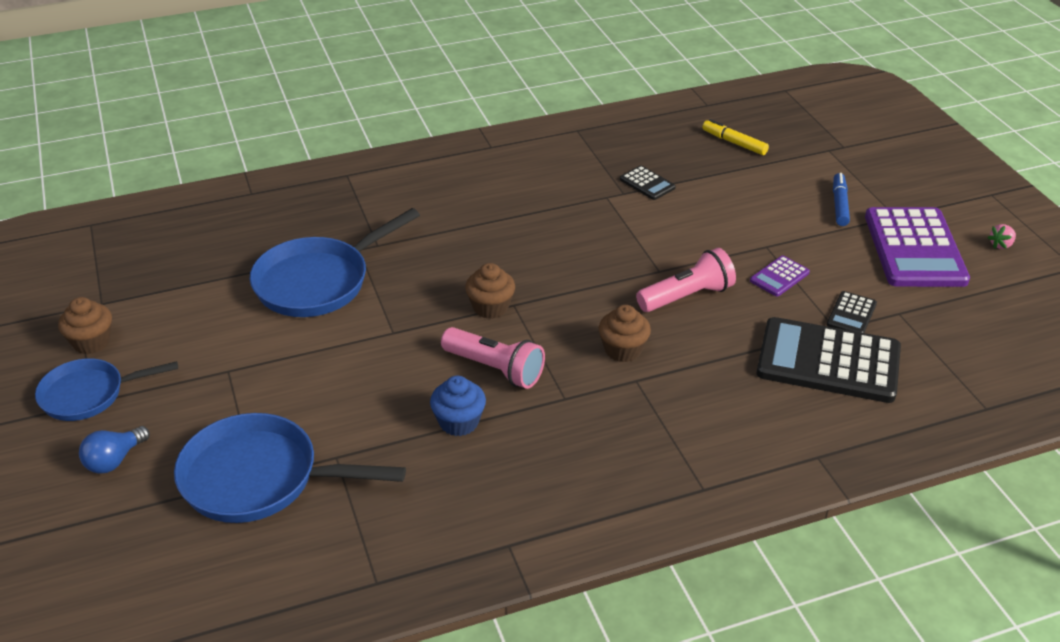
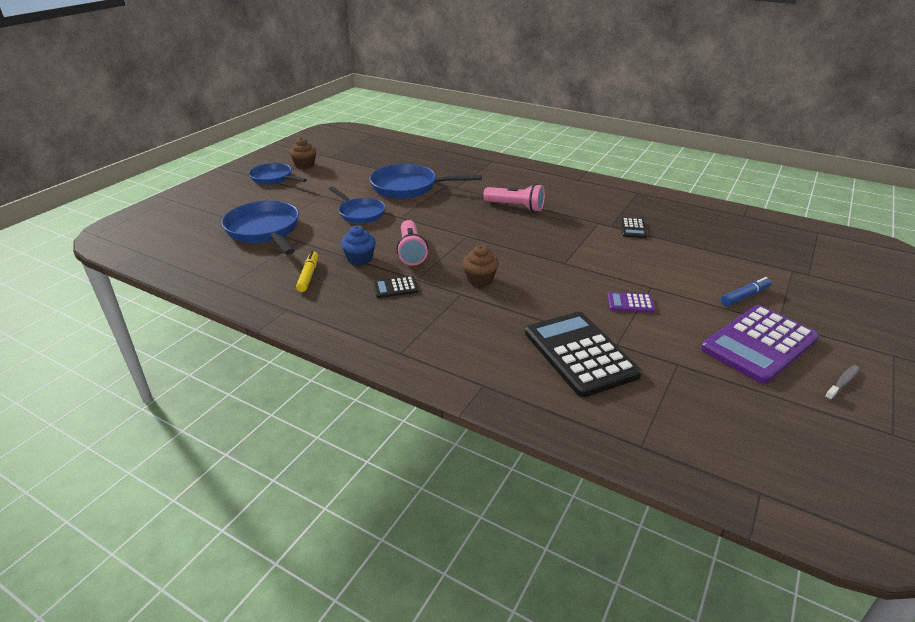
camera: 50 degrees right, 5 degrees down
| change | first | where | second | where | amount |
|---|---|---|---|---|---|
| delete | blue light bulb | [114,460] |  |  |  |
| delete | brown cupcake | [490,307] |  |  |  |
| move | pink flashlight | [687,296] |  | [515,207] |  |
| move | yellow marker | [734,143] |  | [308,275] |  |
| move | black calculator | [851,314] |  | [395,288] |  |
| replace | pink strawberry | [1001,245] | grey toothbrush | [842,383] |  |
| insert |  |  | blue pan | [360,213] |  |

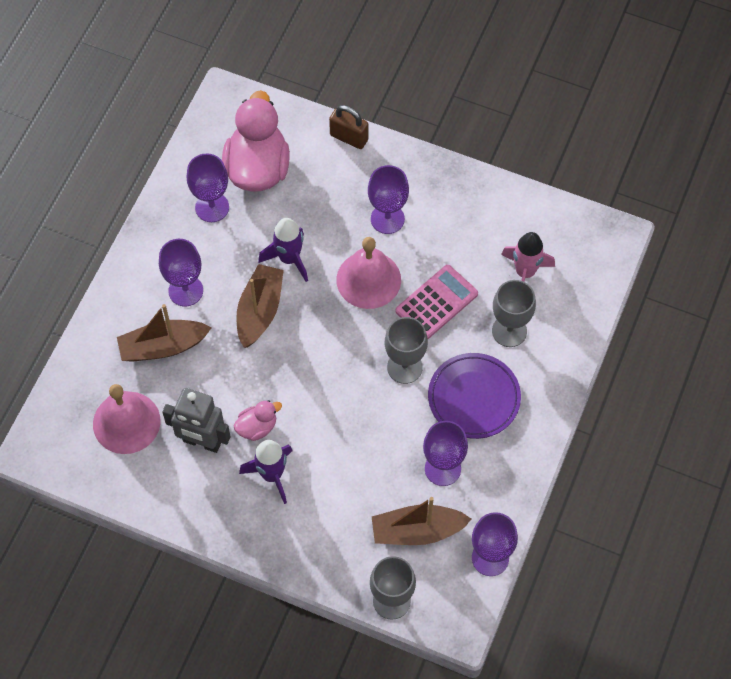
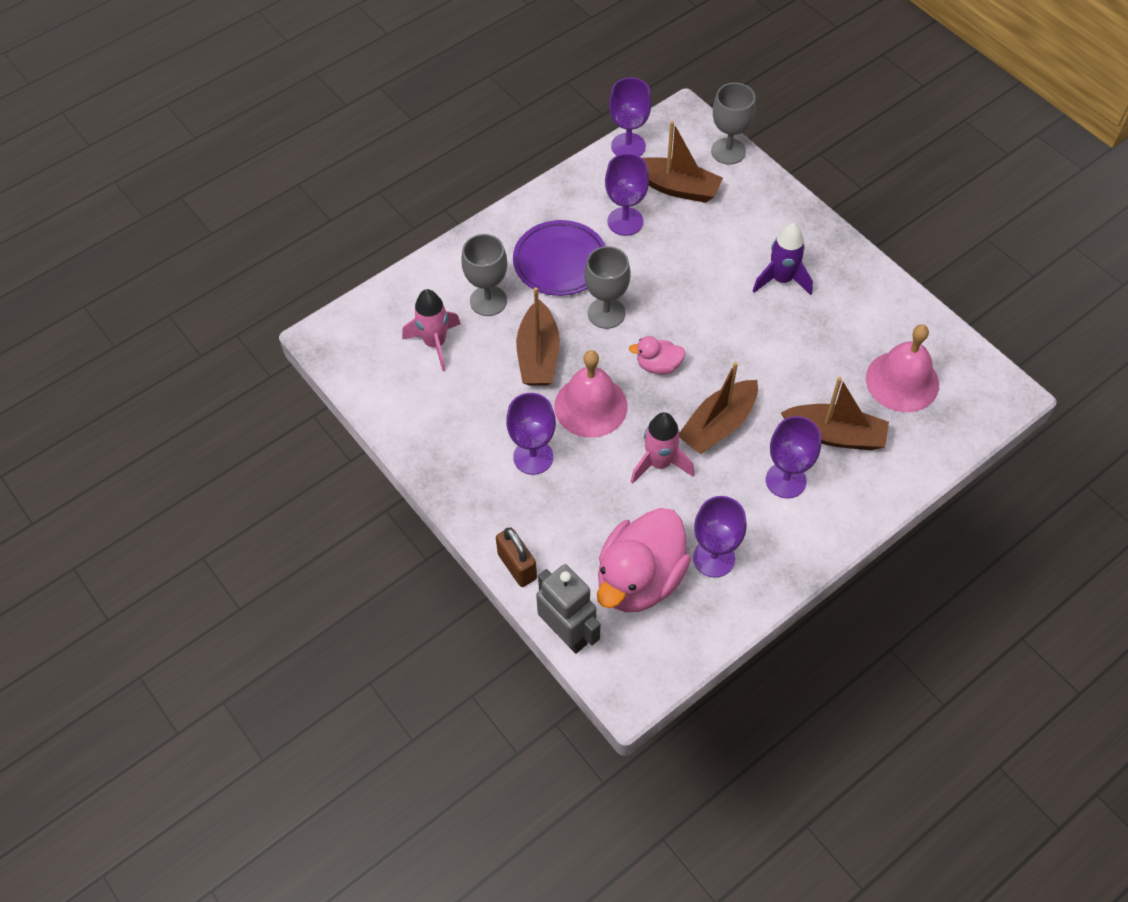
camera: 150 degrees left, 5 degrees down
| change | first | where | second | where | amount |
|---|---|---|---|---|---|
| move | grey robot | [202,442] |  | [567,633] |  |
| move | pink duck | [257,427] |  | [658,365] |  |
| recolor | purple rocket | [289,259] | pink rocket | [659,463] |  |
| replace | pink calculator | [436,302] | brown boat | [538,355] |  |

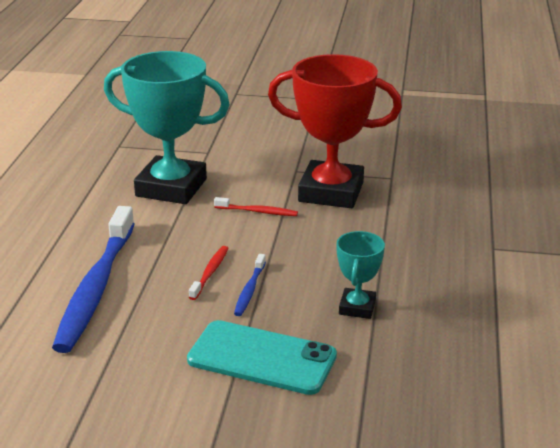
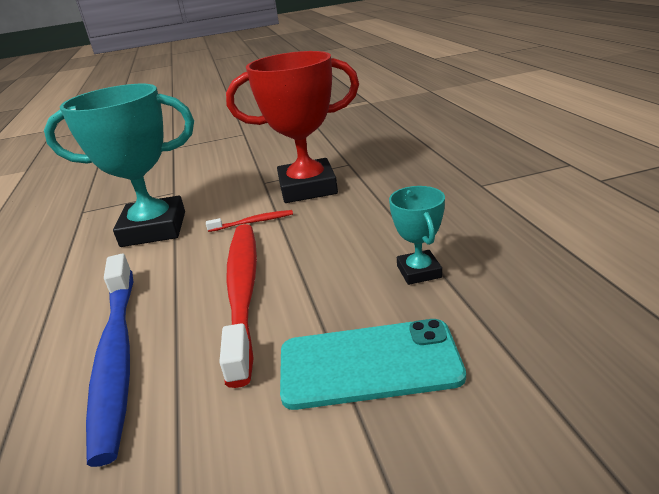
camera: 20 degrees left, 0 degrees up
| change | first | where | second | where | amount |
|---|---|---|---|---|---|
| resize | red toothbrush | [210,273] |  | [243,291] | x2.34 |
| delete | blue toothbrush | [249,290] |  |  |  |

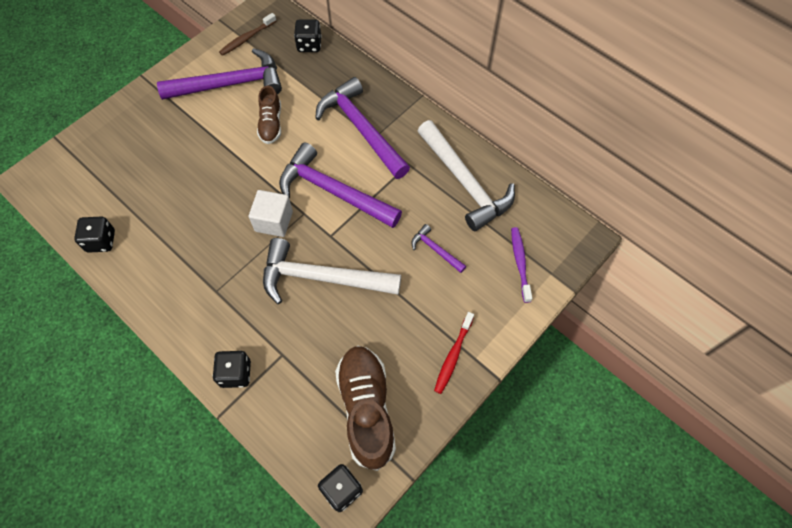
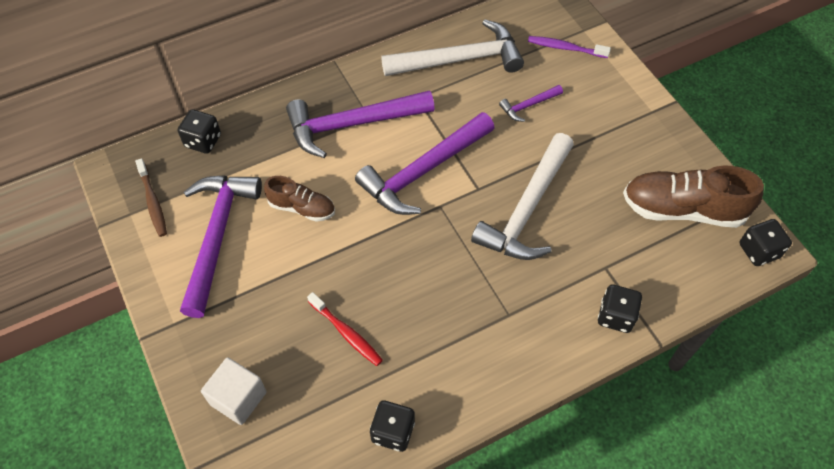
camera: 70 degrees left, 5 degrees down
| change | first | where | second | where | amount |
|---|---|---|---|---|---|
| move | white cube | [274,221] |  | [238,398] |  |
| move | red toothbrush | [453,355] |  | [346,332] |  |

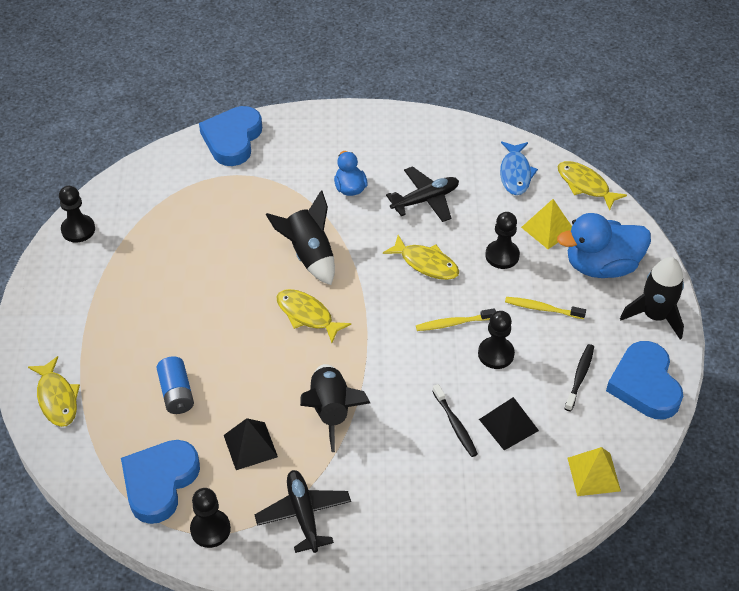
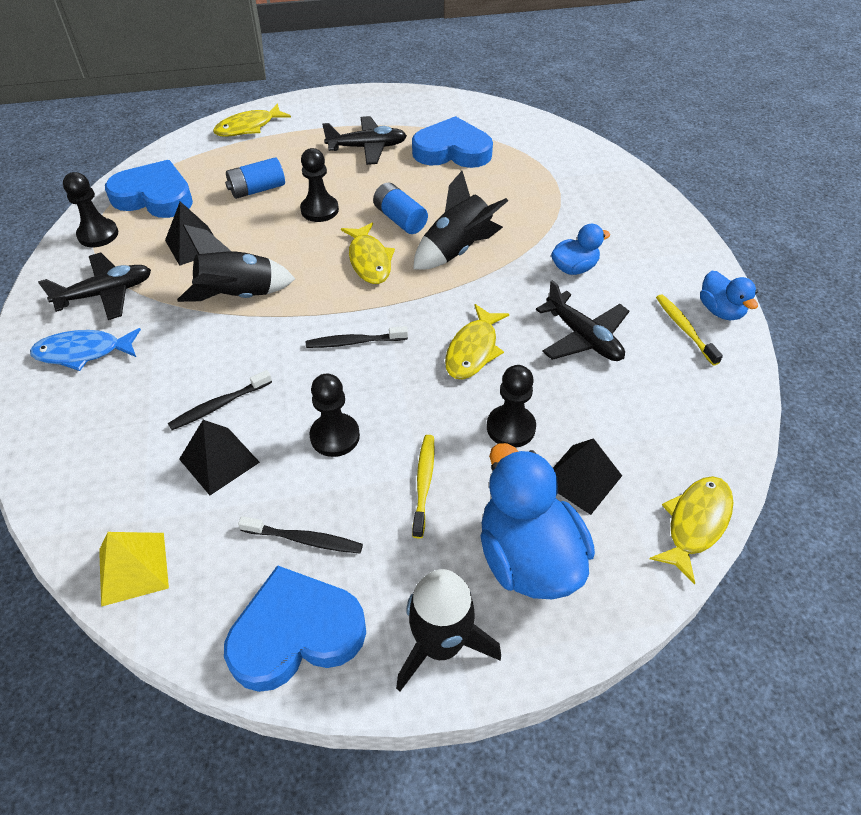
camera: 80 degrees right, 0 degrees up
| change | first | where | second | where | amount |
|---|---|---|---|---|---|
| move | black pawn | [78,229] |  | [319,210] |  |
| move | blue heart | [232,139] |  | [452,151] |  |
| rotate | yellow fish | [307,315] |  | [369,260] | 135 degrees clockwise |
| move | yellow toothbrush | [453,323] |  | [684,329] |  |
| move | blue fish | [515,173] |  | [83,352] |  |
| recolor | yellow pyramid | [548,229] | black pyramid | [581,478] |  |
| insert |  |  | black toothbrush | [354,342] |  |
| insert |  |  | black plane | [367,147] |  |
| insert |  |  | blue battery | [400,219] |  |
| insert |  |  | blue duck | [720,310] |  |

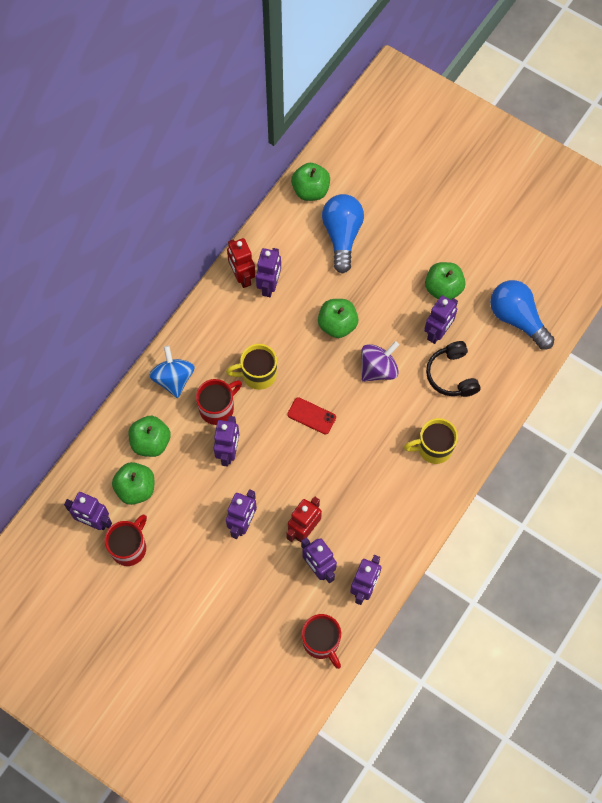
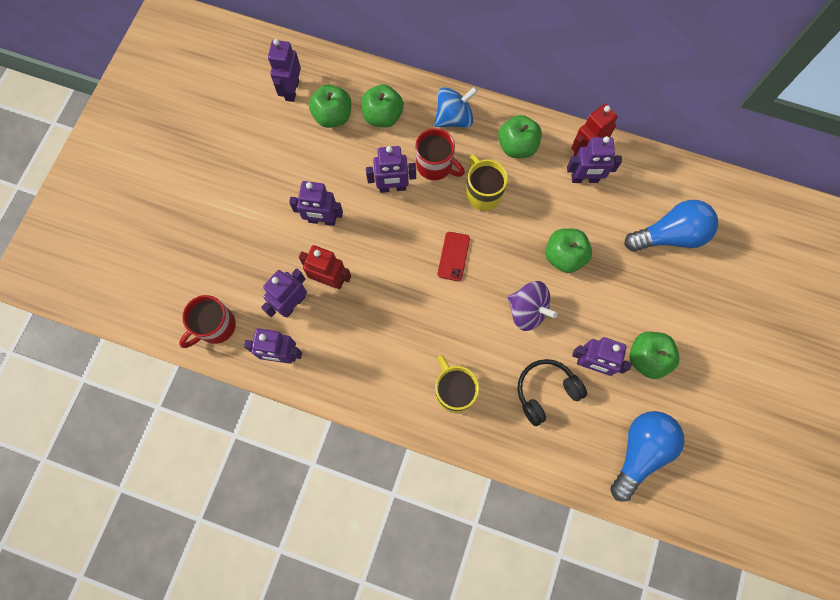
camera: 75 degrees right, 5 degrees up
| change | first | where | second | where | amount |
|---|---|---|---|---|---|
| delete | red mug | [129,547] |  |  |  |
| move | green apple | [310,190] |  | [517,146] |  |

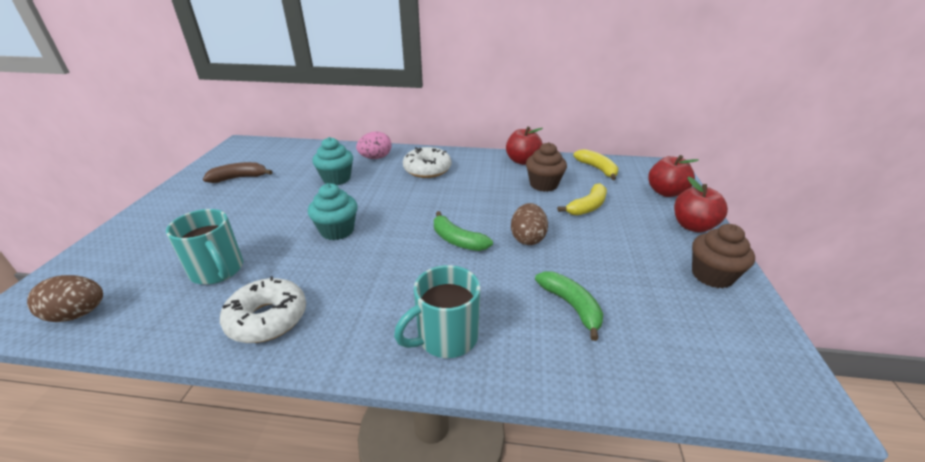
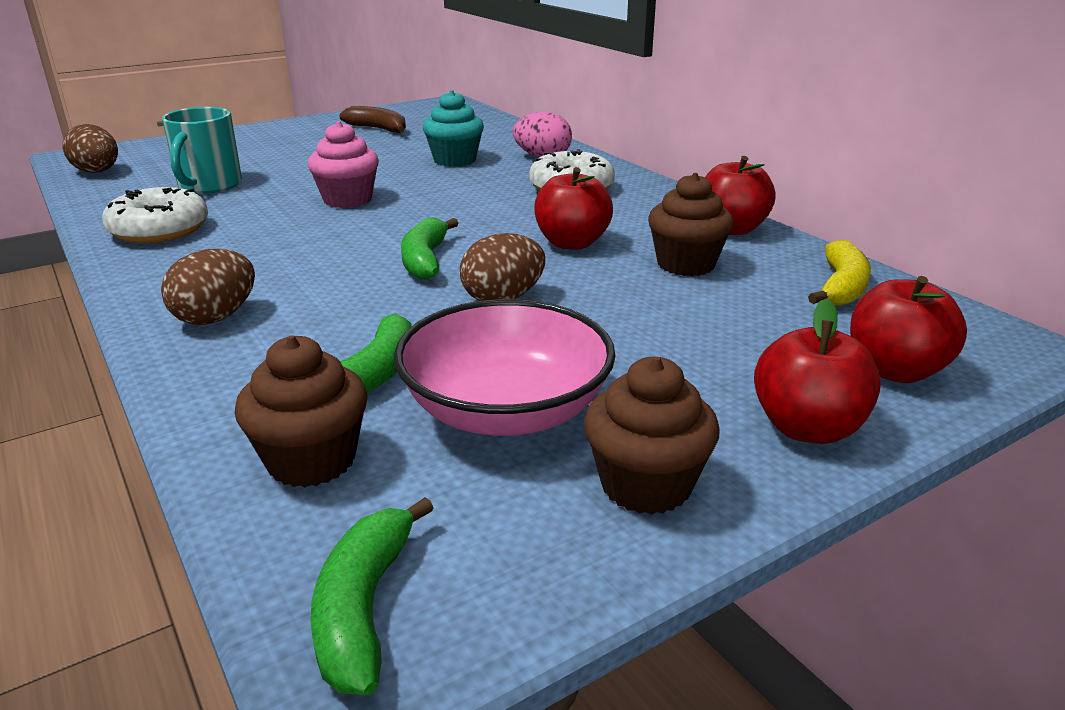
camera: 50 degrees right, 5 degrees down
| change | first | where | second | where | amount |
|---|---|---|---|---|---|
| recolor | turquoise cupcake | [337,230] | pink cupcake | [347,200] |  |
| replace | turquoise mug | [445,337] | brown egg | [216,317] |  |
| delete | yellow banana | [587,207] |  |  |  |
| insert |  |  | brown cupcake | [311,460] |  |
| insert |  |  | green banana | [364,608] |  |
| insert |  |  | pink bowl | [506,410] |  |
| insert |  |  | red apple | [572,243] |  |

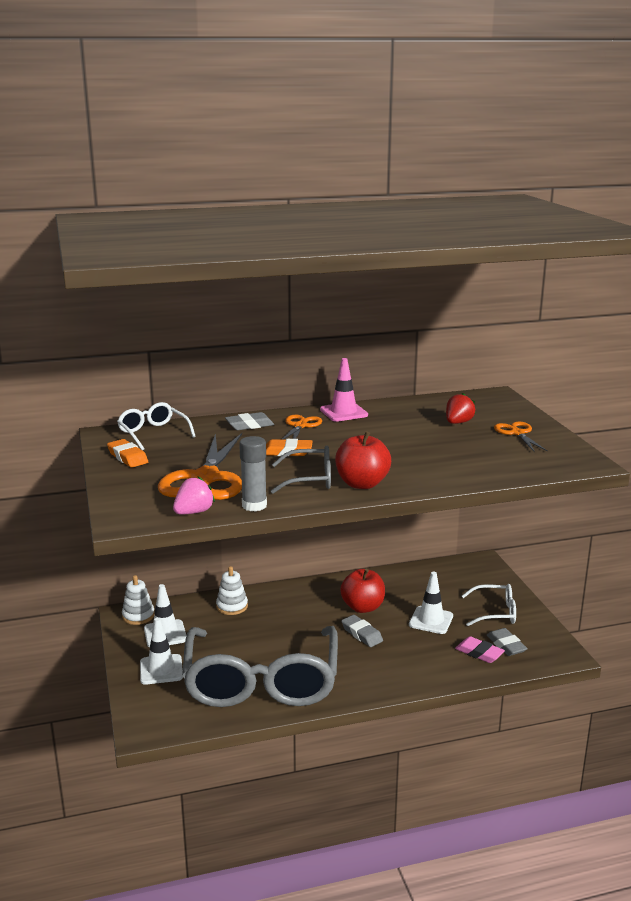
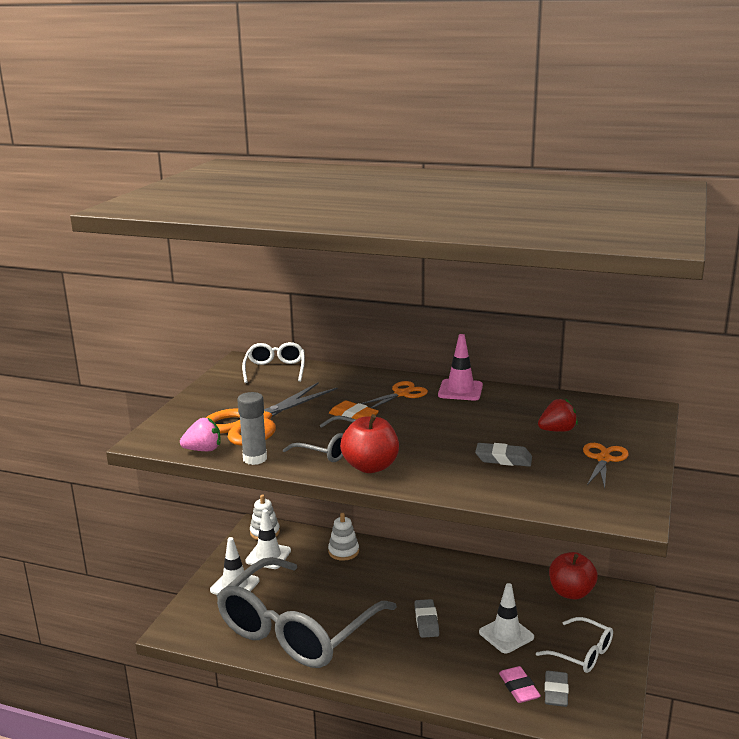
camera: 35 degrees right, 0 degrees up
| change | first | where | second | where | amount |
|---|---|---|---|---|---|
| delete | orange eraser | [127,457] |  |  |  |
| move | grey eraser | [249,425] |  | [503,459] |  |
| move | red apple | [362,607] |  | [571,592] |  |

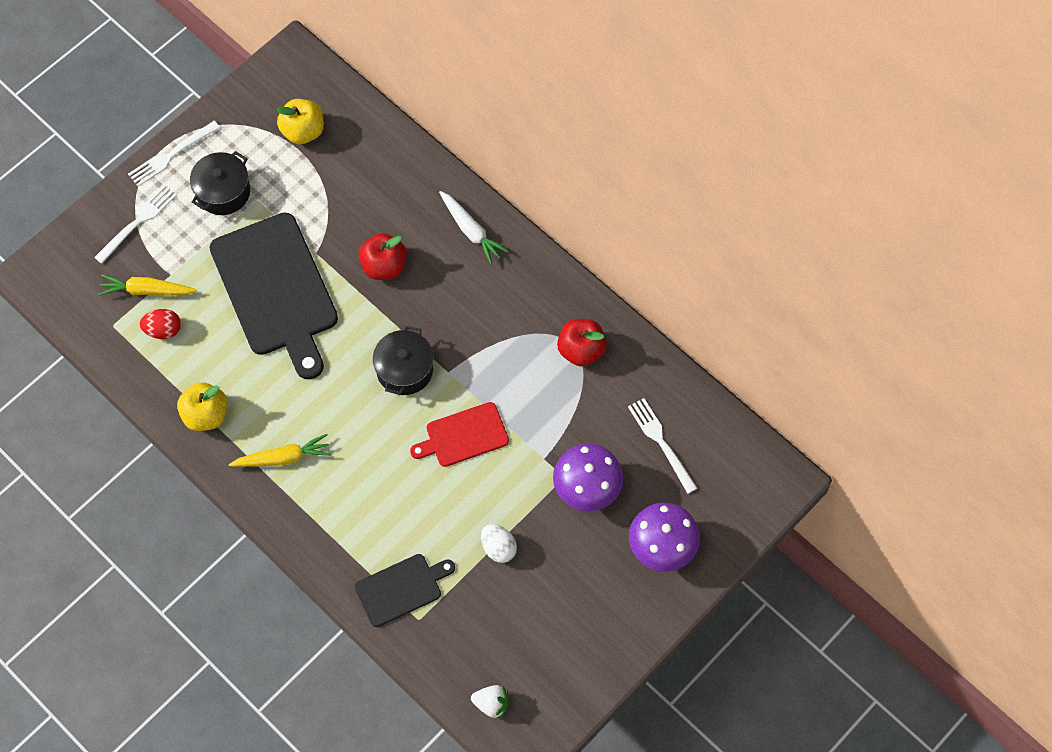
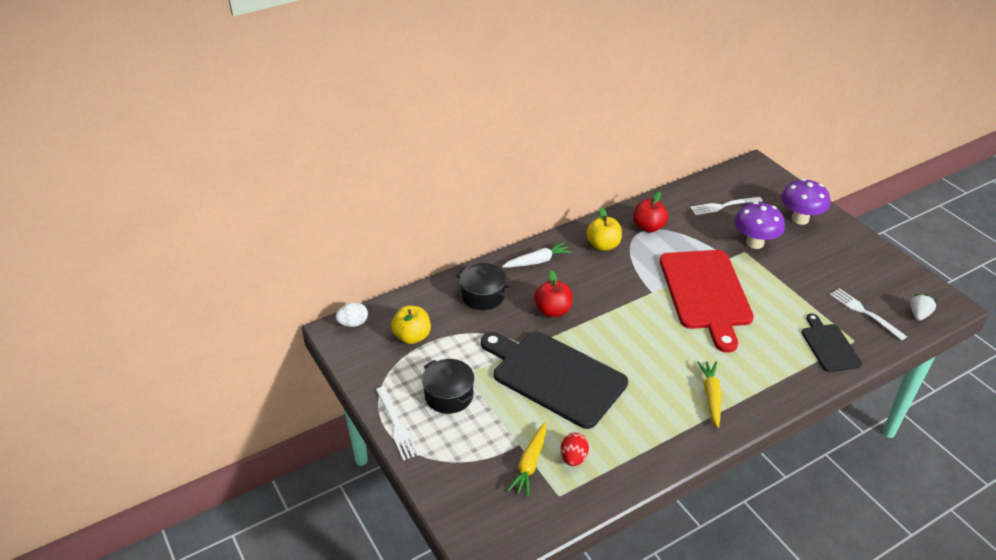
camera: 75 degrees left, 25 degrees down
| change | first | where | second | where | amount |
|---|---|---|---|---|---|
| move | white fork | [138,221] |  | [864,312] |  |
| move | yellow apple | [206,415] |  | [603,245] |  |
| rotate | black cutting board | [276,290] |  | [555,376] | 135 degrees counterclockwise |
| move | black pot | [404,370] |  | [483,296] |  |
| resize | red cutting board | [463,436] |  | [706,293] | x1.93 |
| move | white egg | [498,548] |  | [353,323] |  |

